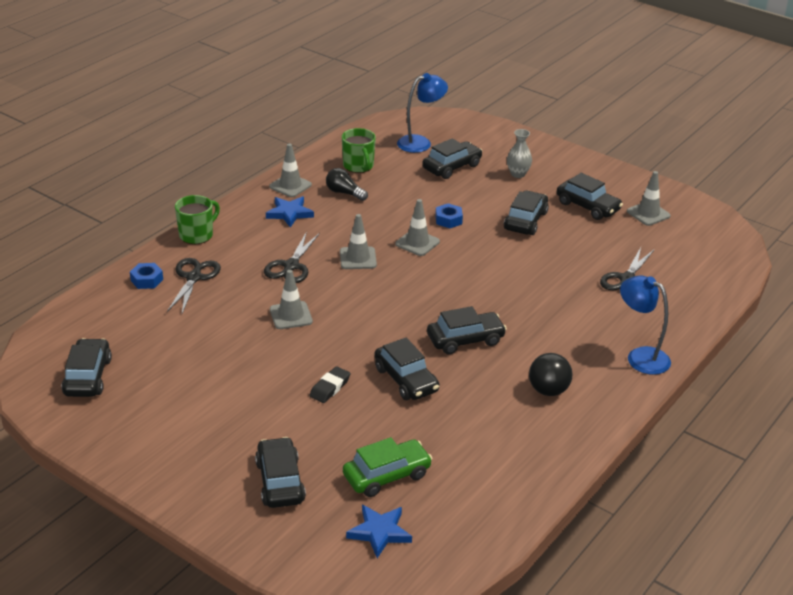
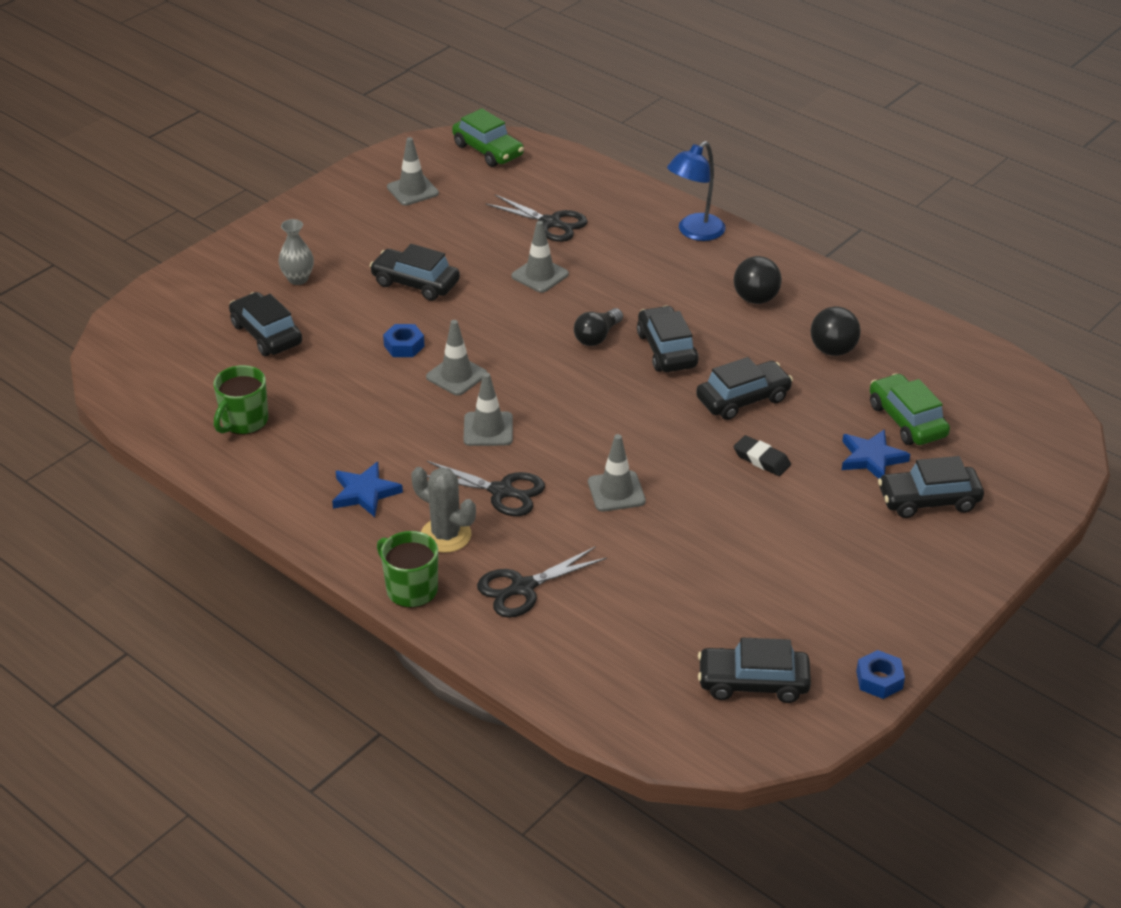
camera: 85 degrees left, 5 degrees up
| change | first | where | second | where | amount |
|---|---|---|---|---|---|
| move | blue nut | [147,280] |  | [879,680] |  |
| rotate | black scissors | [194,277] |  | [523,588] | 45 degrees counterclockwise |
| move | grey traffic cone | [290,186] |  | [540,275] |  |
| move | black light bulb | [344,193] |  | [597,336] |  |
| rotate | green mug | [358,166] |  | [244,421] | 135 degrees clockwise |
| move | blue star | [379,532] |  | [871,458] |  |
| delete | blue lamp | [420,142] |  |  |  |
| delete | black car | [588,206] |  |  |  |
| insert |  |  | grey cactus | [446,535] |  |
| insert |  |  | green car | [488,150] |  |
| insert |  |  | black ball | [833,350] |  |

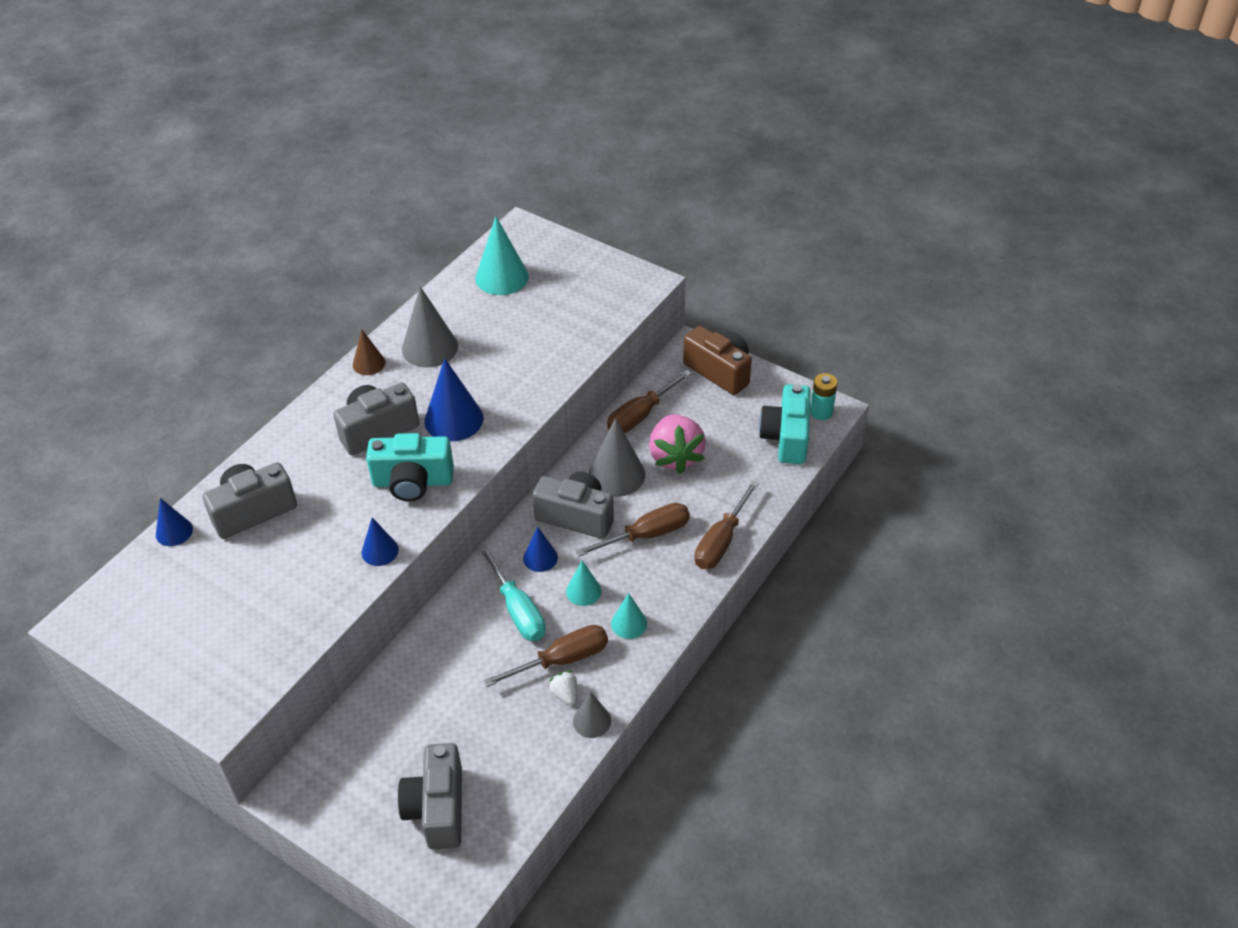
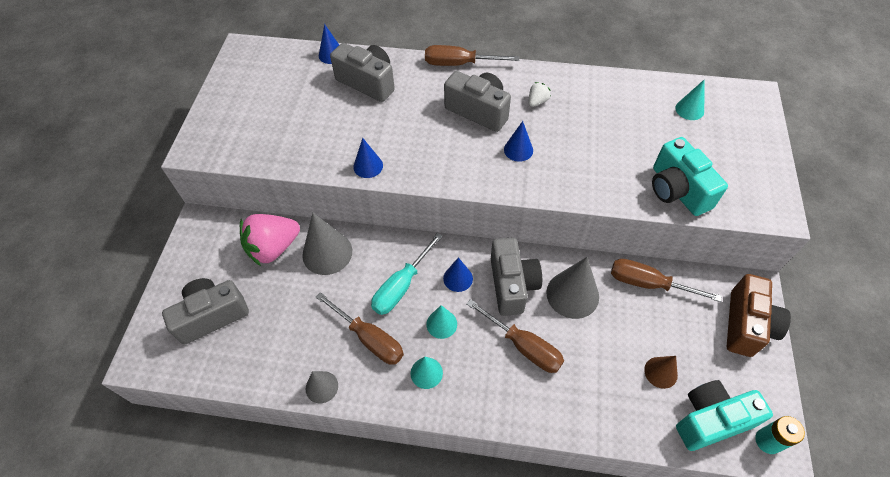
camera: 65 degrees right, 10 degrees up
| change | first | where | second | where | amount |
|---|---|---|---|---|---|
| move | brown cone | [369,363] |  | [660,372] |  |
| move | turquoise camera | [412,482] |  | [677,190] |  |
| move | grey cone | [430,347] |  | [327,253] |  |
| resize | blue cone | [454,419] |  | [518,150] | x0.58 |
| resize | turquoise cone | [502,277] |  | [689,109] | x0.58 |
| move | white strawberry | [565,694] |  | [537,101] |  |
| move | pink strawberry | [675,456] |  | [273,248] |  |
| move | brown screwdriver | [721,542] |  | [458,64] |  |

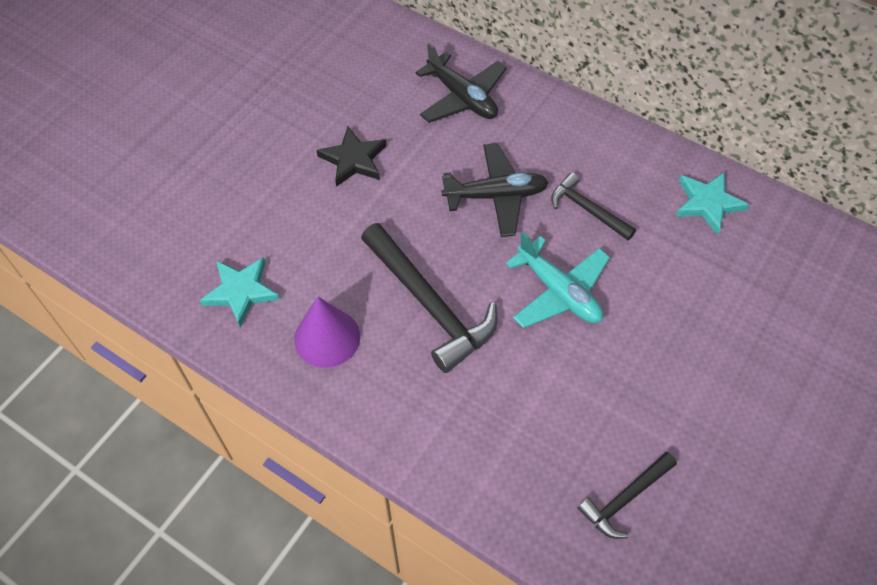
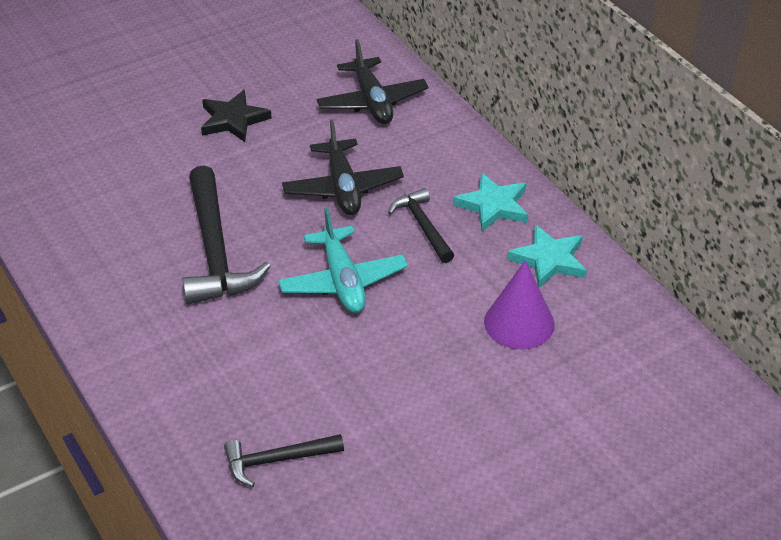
camera: 25 degrees right, 15 degrees down
| change | first | where | second | where | amount |
|---|---|---|---|---|---|
| move | turquoise star | [241,292] |  | [493,205] |  |
| move | purple cone | [327,337] |  | [519,323] |  |
| rotate | black plane | [496,196] |  | [342,188] | 60 degrees clockwise |

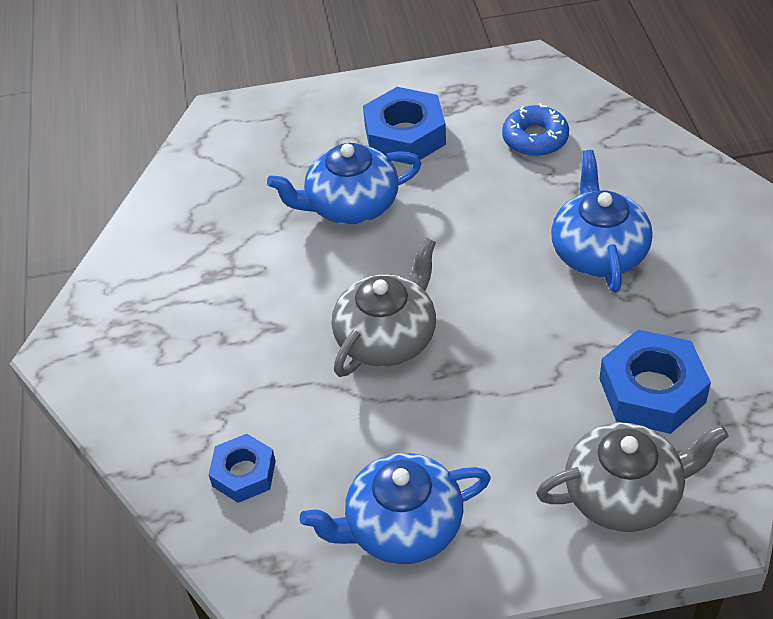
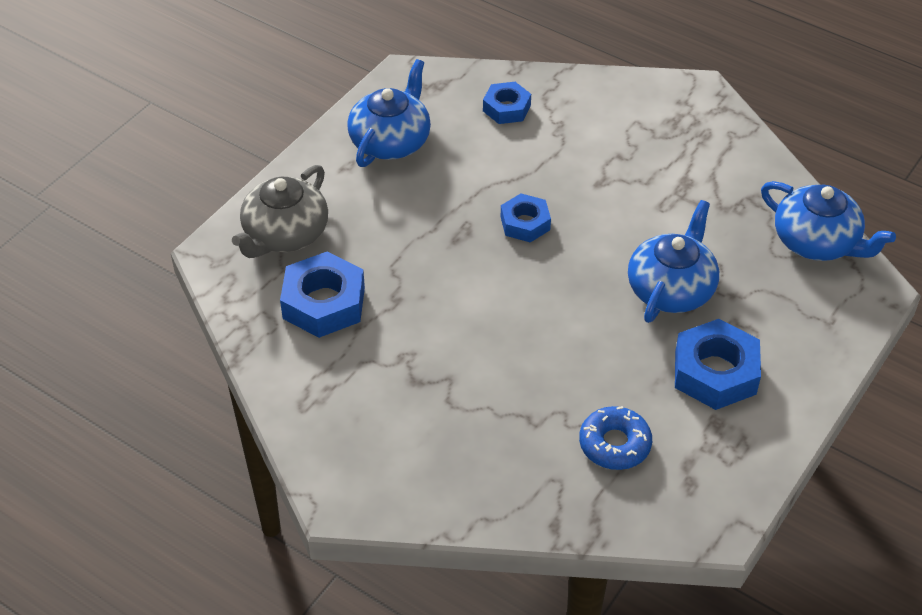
camera: 130 degrees right, 0 degrees up
| change | first | where | second | where | amount |
|---|---|---|---|---|---|
| replace | grey teapot | [387,337] | blue nut | [525,223] |  |
| move | blue teapot | [598,251] |  | [817,242] |  |

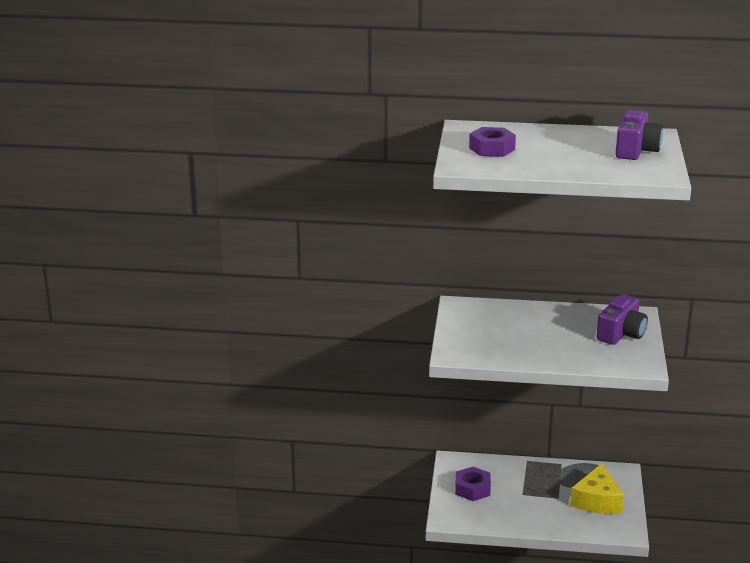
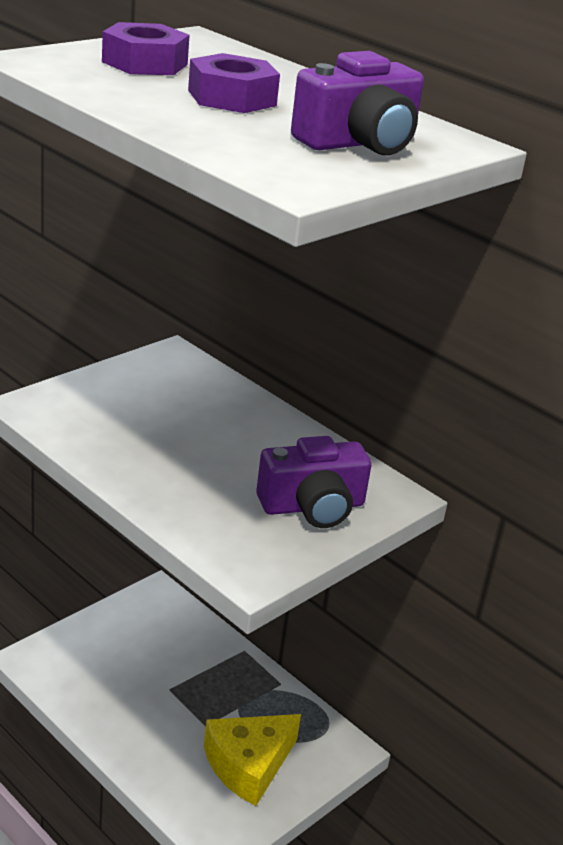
camera: 35 degrees right, 5 degrees up
| change | first | where | second | where | amount |
|---|---|---|---|---|---|
| move | purple nut | [472,489] |  | [232,98] |  |

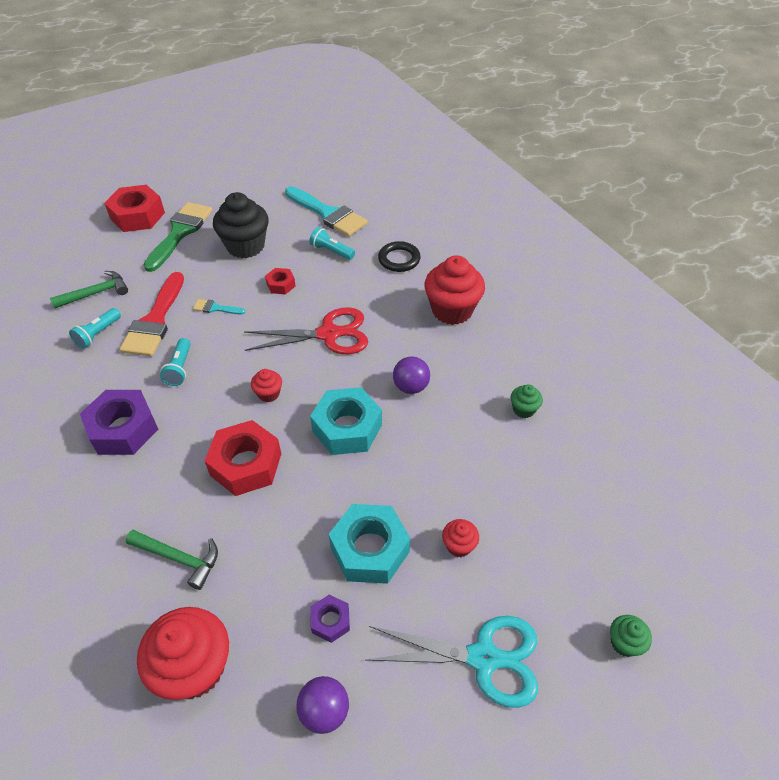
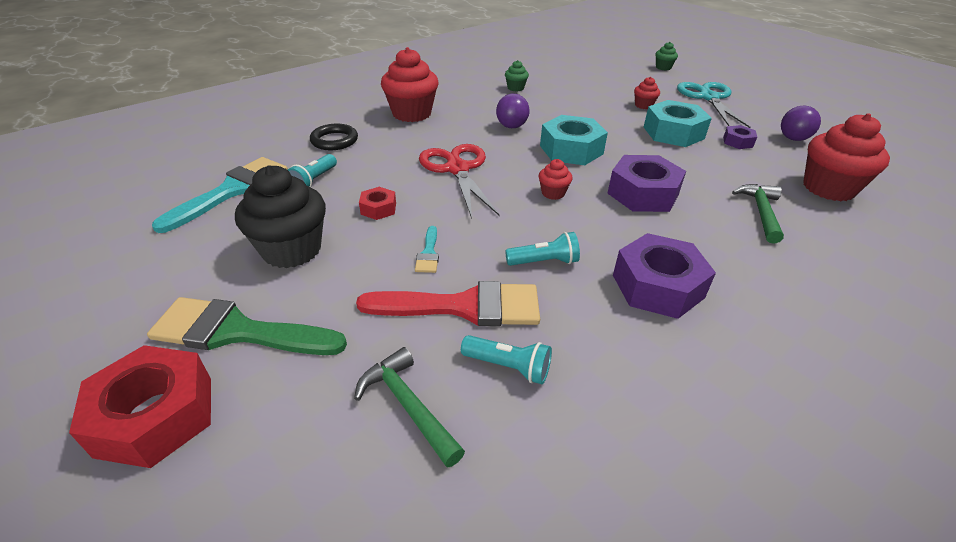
camera: 100 degrees left, 10 degrees down
| change | first | where | second | where | amount |
|---|---|---|---|---|---|
| recolor | red nut | [246,464] | purple nut | [643,193] |  |

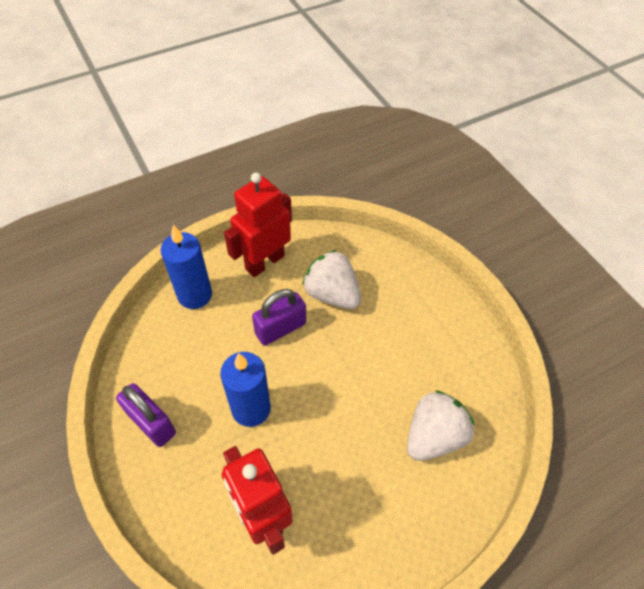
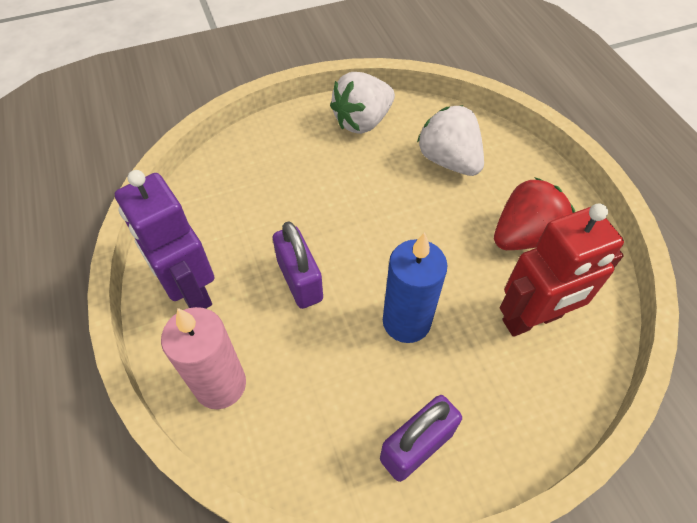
camera: 80 degrees left, 0 degrees up
| change | first | where | second | where | amount |
|---|---|---|---|---|---|
| recolor | blue candle | [195,295] | pink candle | [220,385] |  |
| recolor | red robot | [264,262] | purple robot | [190,290] |  |
| move | white strawberry | [332,294] |  | [362,121] |  |
| insert |  |  | red strawberry | [524,236] |  |

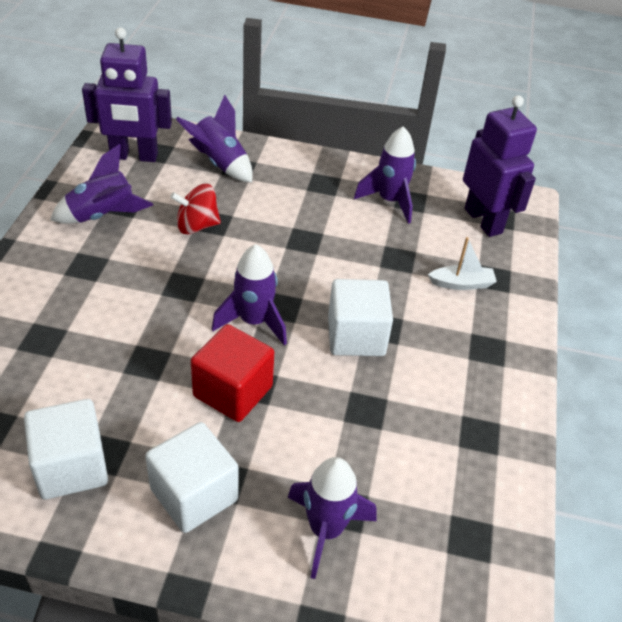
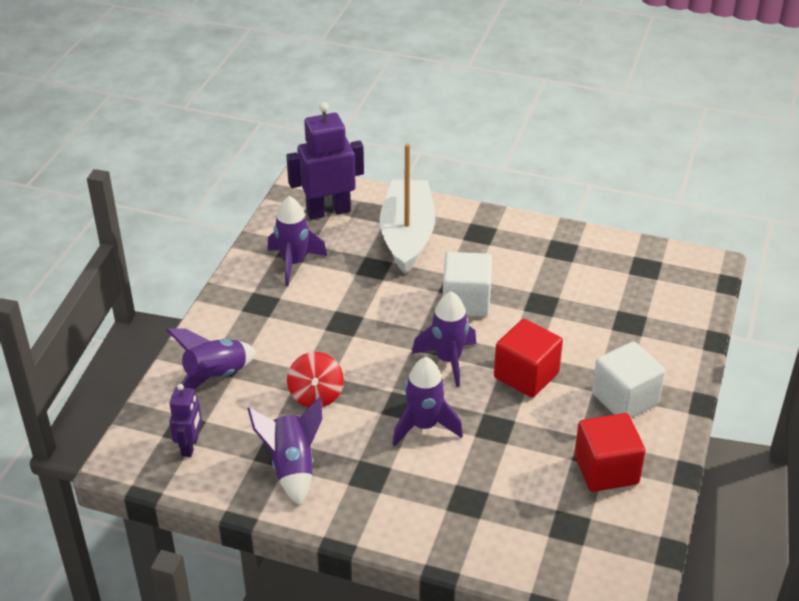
camera: 80 degrees left, 5 degrees down
| change | first | where | second | where | amount |
|---|---|---|---|---|---|
| recolor | white cube | [71,467] | red cube | [606,470] |  |
| resize | purple robot | [134,156] |  | [190,446] | x0.56 |
| move | purple rocket | [325,530] |  | [424,426] |  |
| resize | white boat | [461,284] |  | [407,236] | x2.31 |

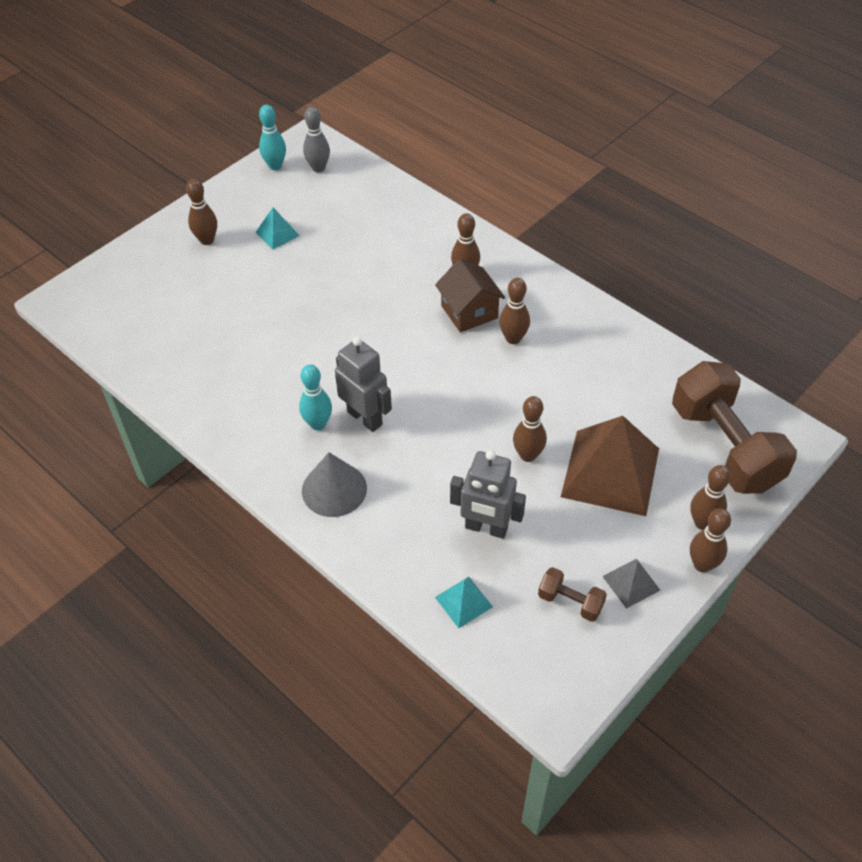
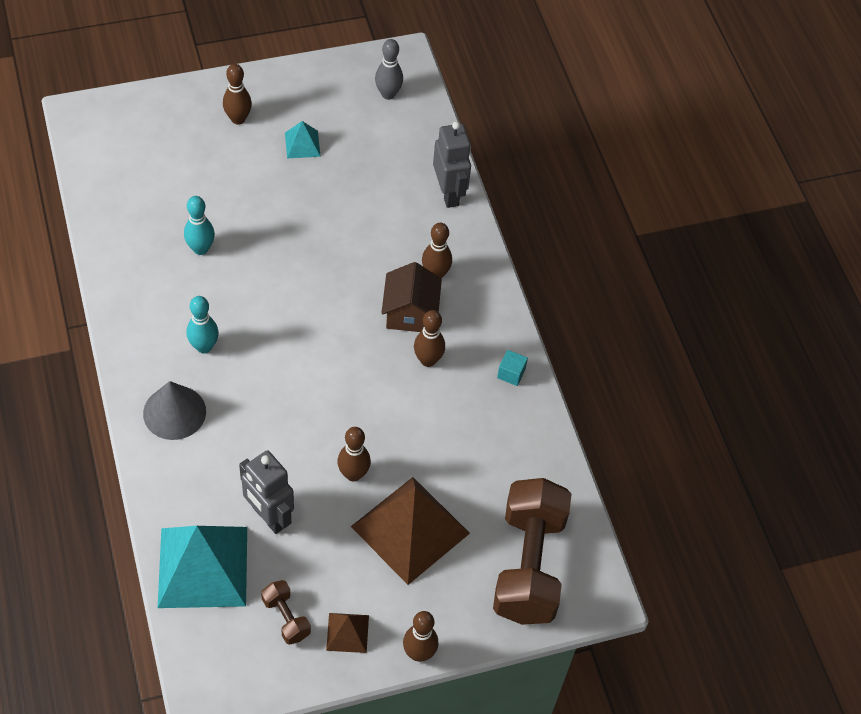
camera: 25 degrees right, 5 degrees up
| change | first | where | second | where | amount |
|---|---|---|---|---|---|
| move | turquoise bowling pin | [275,166] |  | [200,249] |  |
| move | grey robot | [365,418] |  | [449,193] |  |
| resize | turquoise pyramid | [463,602] |  | [203,567] | x2.19 |
| recolor | grey pyramid | [631,583] | brown pyramid | [347,632] |  |
| delete | brown bowling pin | [702,523] |  |  |  |
| insert |  |  | turquoise cube | [511,373] |  |

